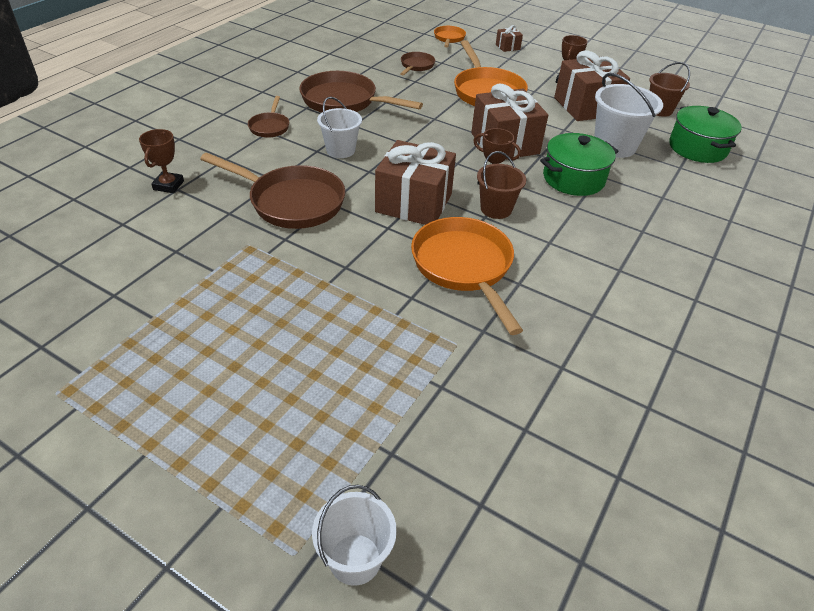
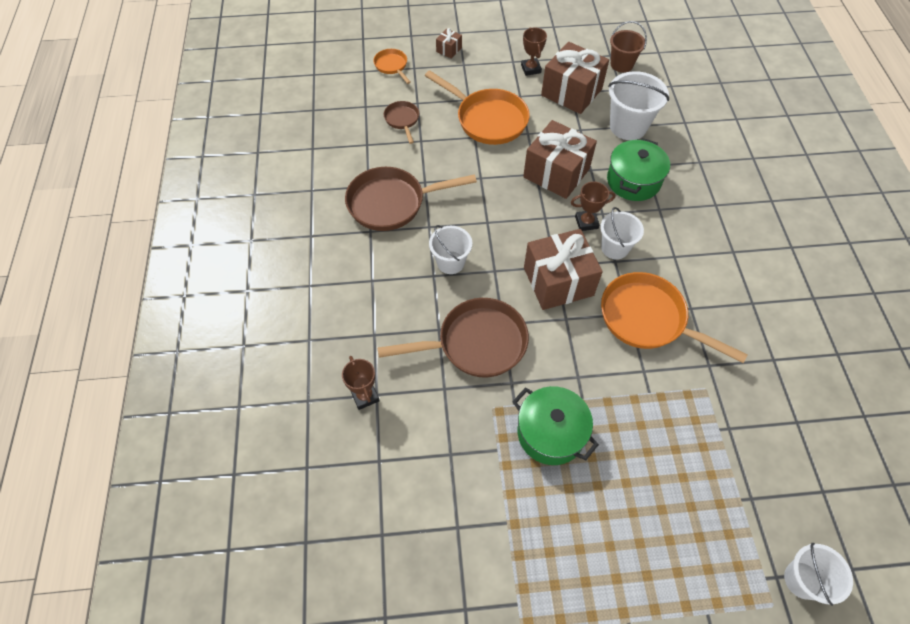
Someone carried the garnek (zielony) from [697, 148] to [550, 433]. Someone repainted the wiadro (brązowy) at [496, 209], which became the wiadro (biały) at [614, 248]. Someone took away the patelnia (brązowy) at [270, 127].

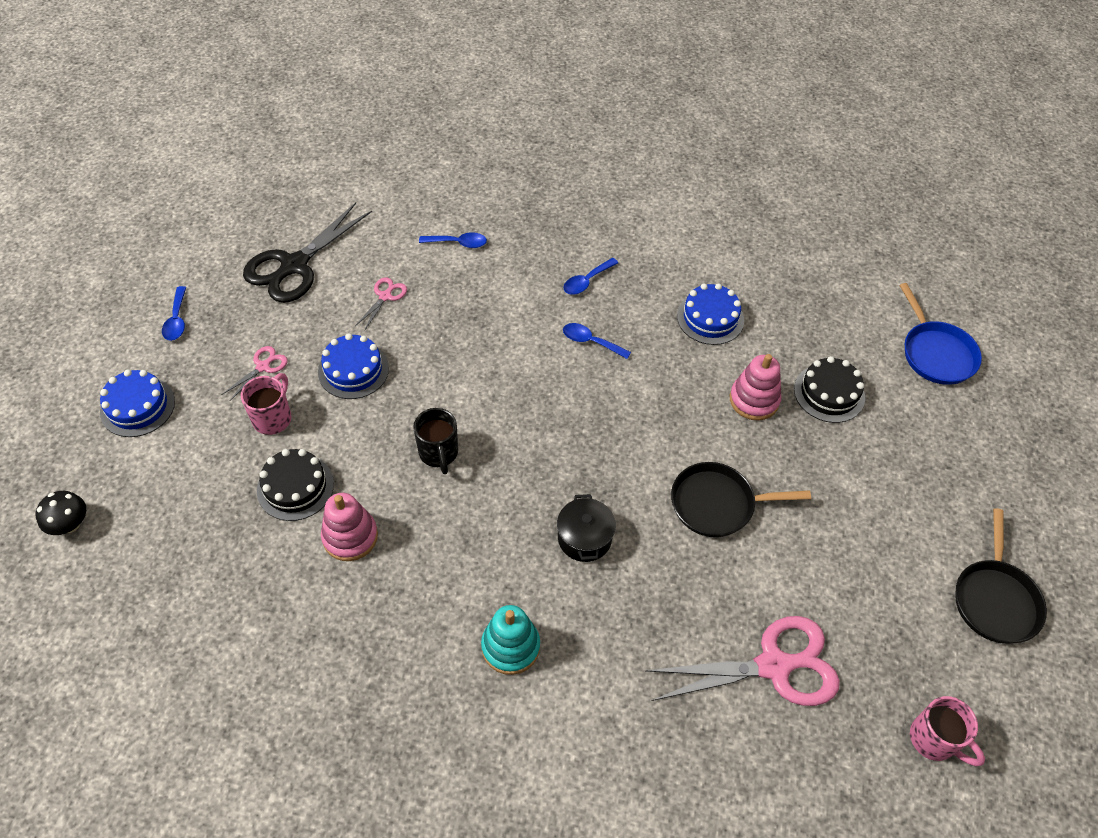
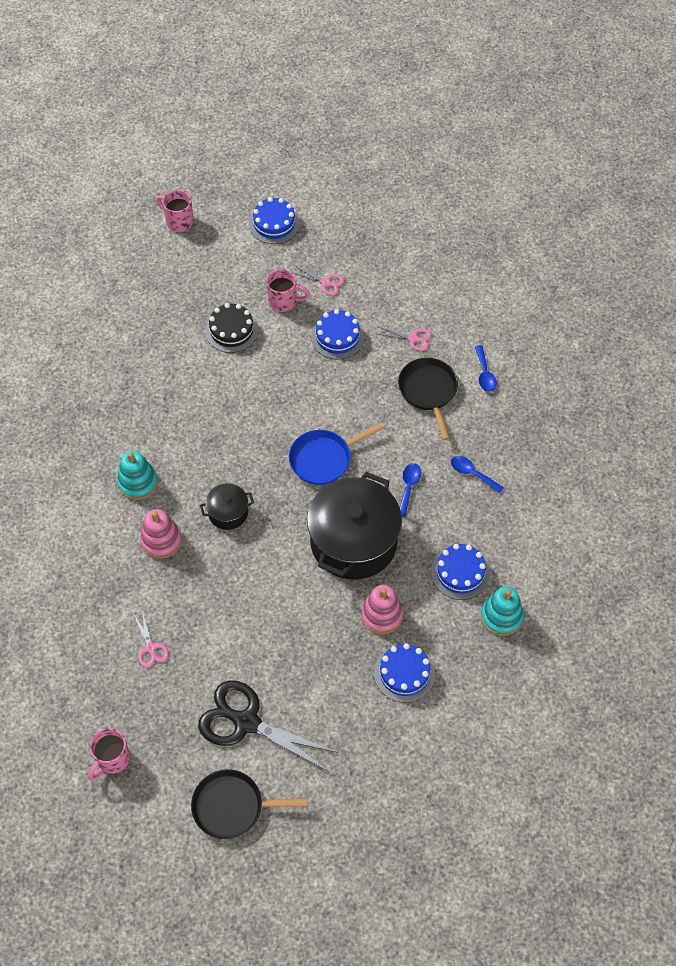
Someone scaled the nożyczki (różowy) at [773, 666] by 0.46. Someone carried the zabawka nakładanka (różowy) from [350, 536] to [161, 540]. Someone swapped the grzyb (czarny) at [70, 524] for the kubek (różowy) at [178, 221]. Someone carried the nożyczki (czarny) from [294, 265] to [246, 722]. Someone carried the patelnia (niebieski) from [936, 353] to [323, 459]. Someone put down the garnek (czarny) at [353, 541]. Someone repainted the tort (czarny) at [829, 393], which became the tort (niebieski) at [404, 673]. Someone carried the patelnia (czarny) from [717, 504] to [428, 391]. Someone put down the zabawka nakładanka (turkusowy) at [501, 616]. Someone took away the łyżka (niebieski) at [177, 320]. Someone took away the kubek (czarny) at [439, 453].

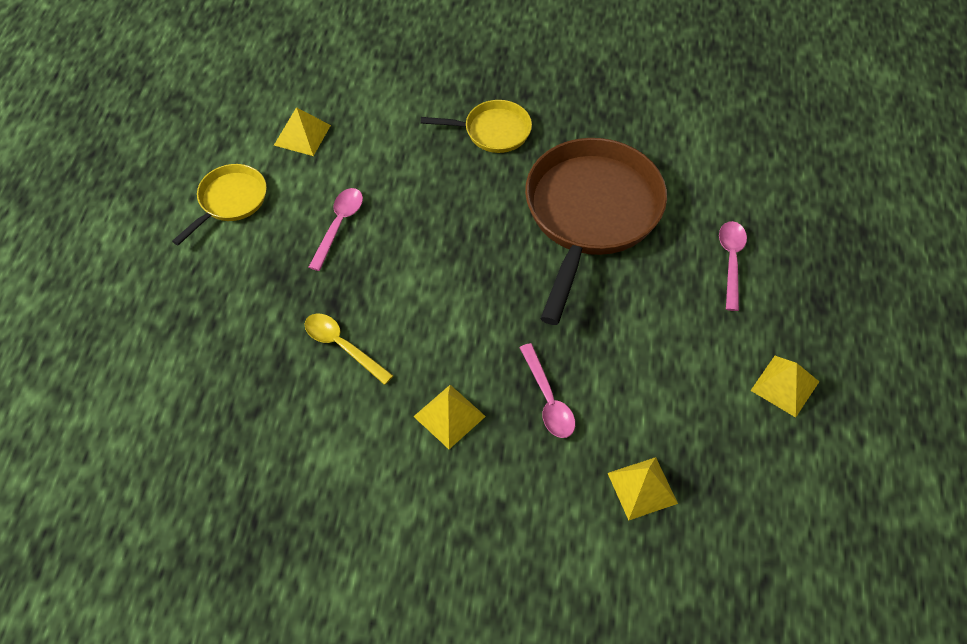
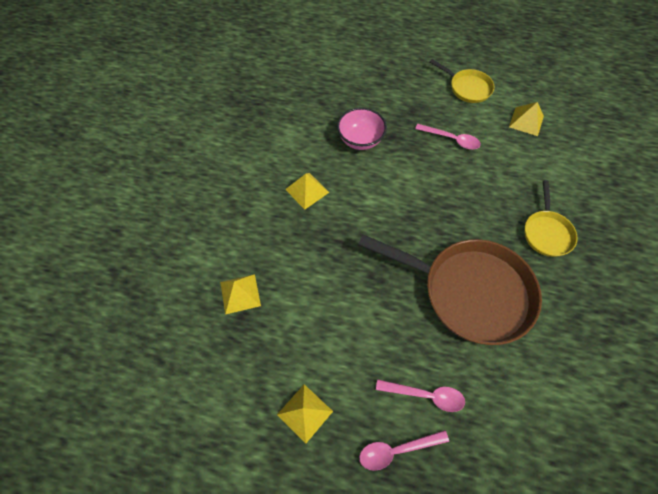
Someone swapped the łyżka (żółty) at [342, 346] for the miska (różowy) at [360, 140]. Someone carried the łyżka (różowy) from [548, 399] to [397, 450].

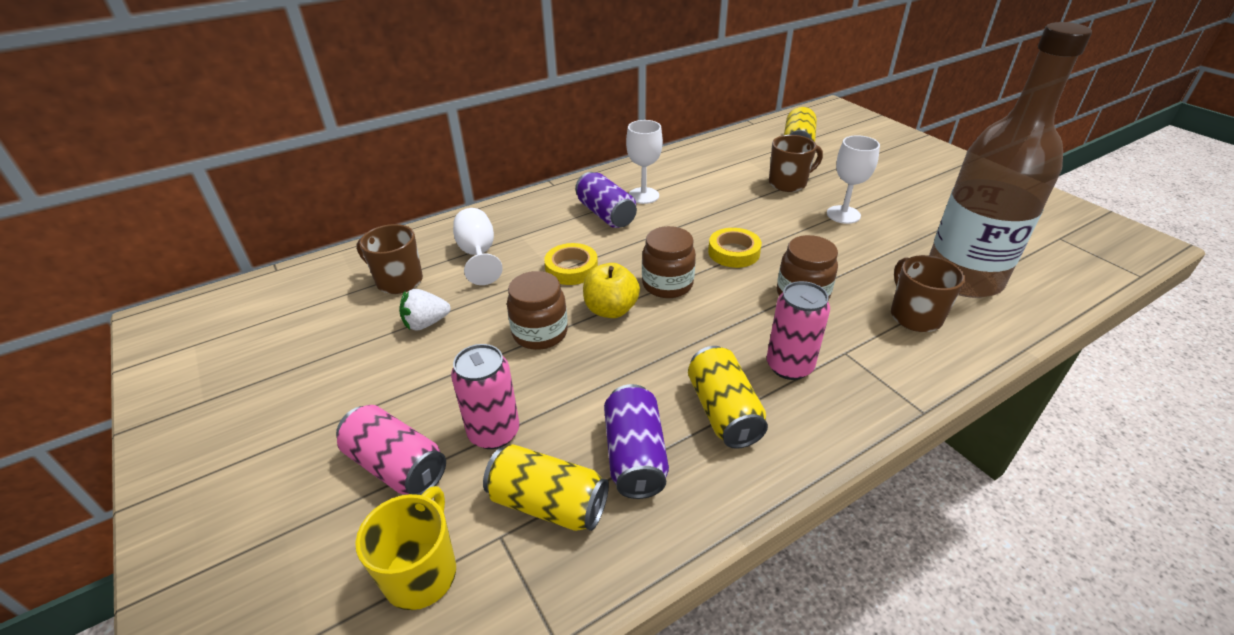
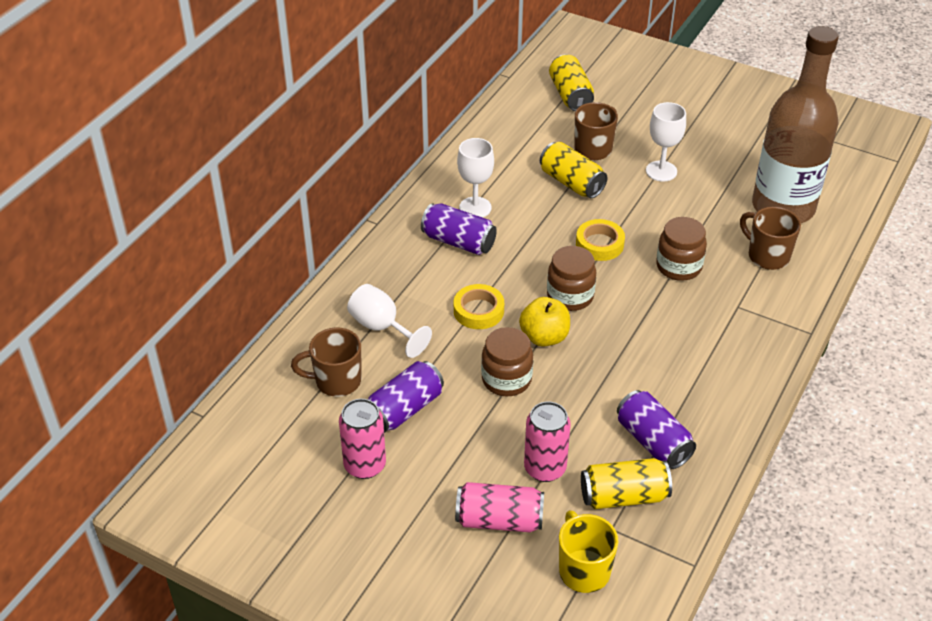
Someone carried the puszka (różowy) from [789, 366] to [365, 465]. Someone swapped the truskawka (biały) at [426, 323] for the puszka (fioletowy) at [404, 409]. Someone carried the puszka (żółty) from [723, 411] to [571, 182].

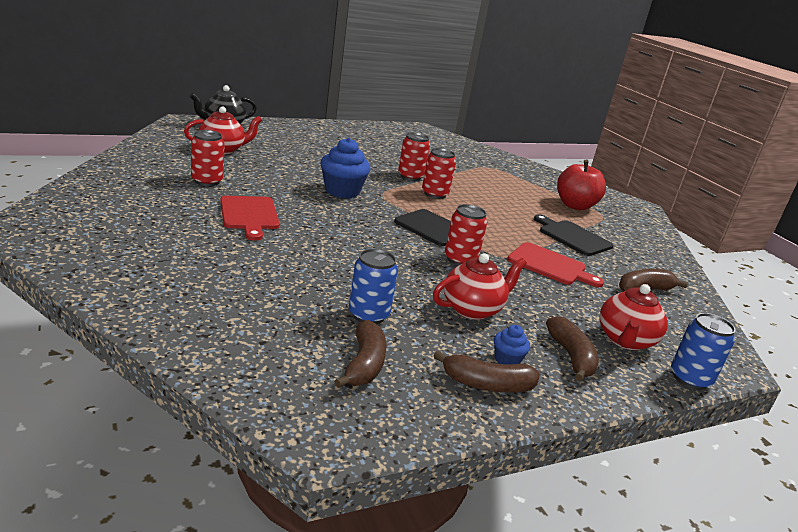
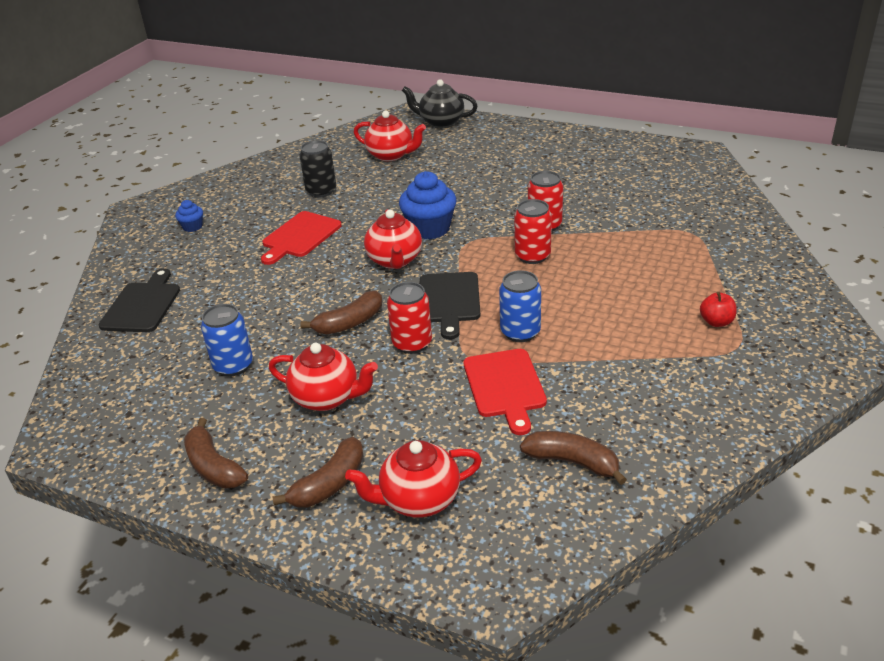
Someone carried the deska do krojenia (czarny) from [572, 237] to [142, 305]. Someone carried the muffinka (niebieski) from [507, 359] to [192, 227]. Someone repainted the puszka (czerwony) at [207, 181], which became the puszka (czarny) at [321, 191]. Someone carried the banan (brązowy) from [364, 364] to [349, 323]. Someone put down the imbryk (czerwony) at [395, 260]. Someone carried the puszka (niebieski) from [690, 379] to [520, 332]. Someone scaled the jabłko (czerwony) at [575, 206] by 0.49.

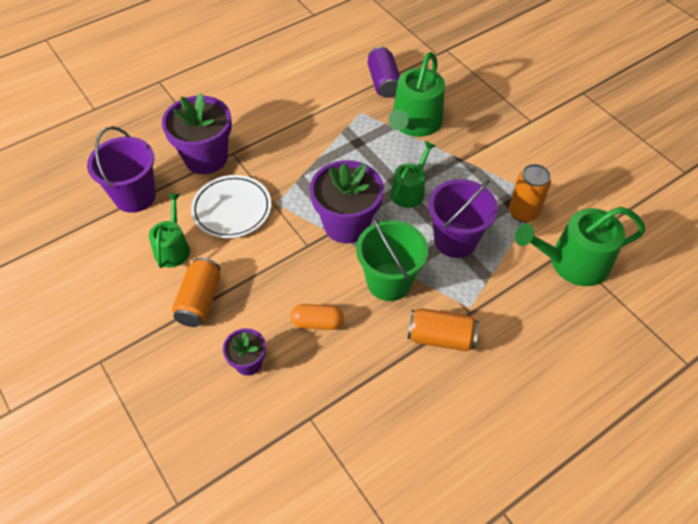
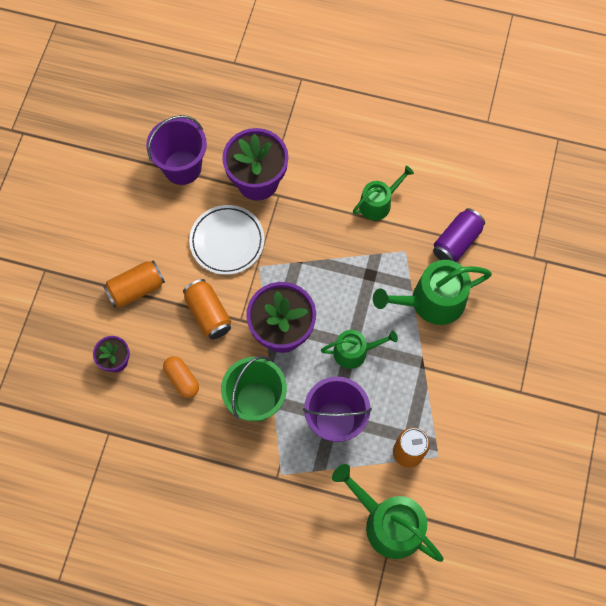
Someone carried the puszka (pomarańczowy) from [440, 337] to [208, 314]. Someone carried the konewka (zielony) from [173, 248] to [378, 203].

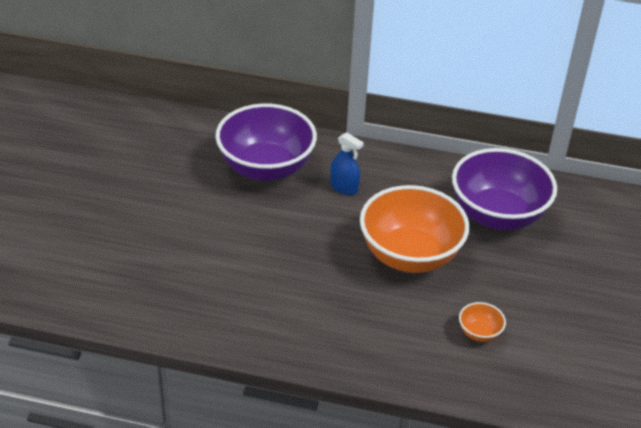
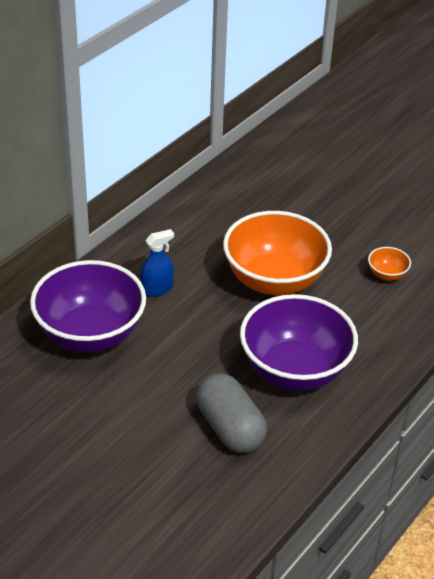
Someone put down the kapsułka (szary) at [230, 428]. Someone carried the miska (fioletowy) from [497, 215] to [295, 370].

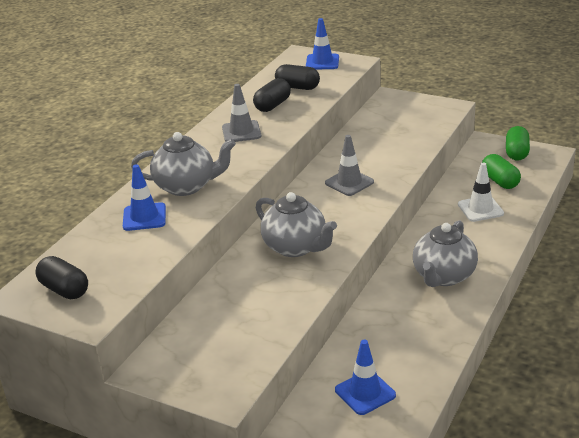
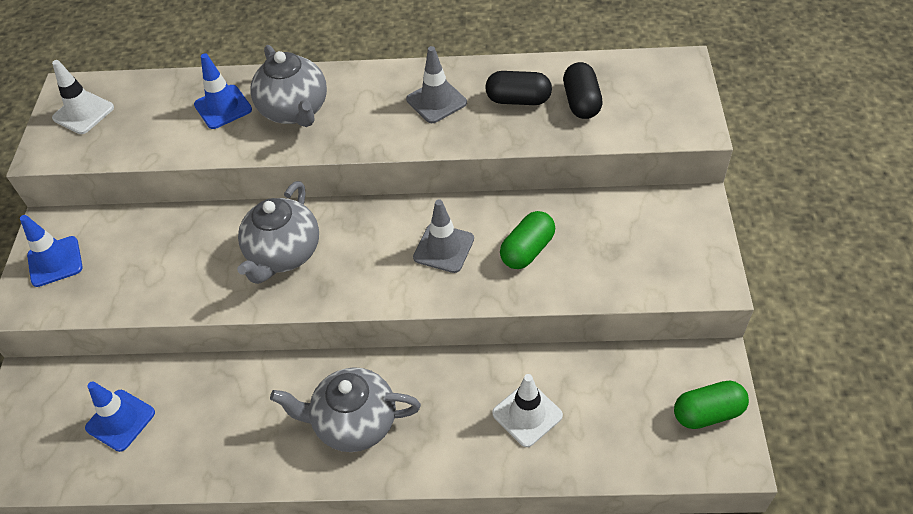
Someone carried the pachołek (niebieski) from [322, 62] to [55, 261]. Someone swapped the kapsułka (czarny) at [64, 290] for the pachołek (biały) at [83, 113]. Someone carried the kapsułka (zielony) from [500, 181] to [527, 250].

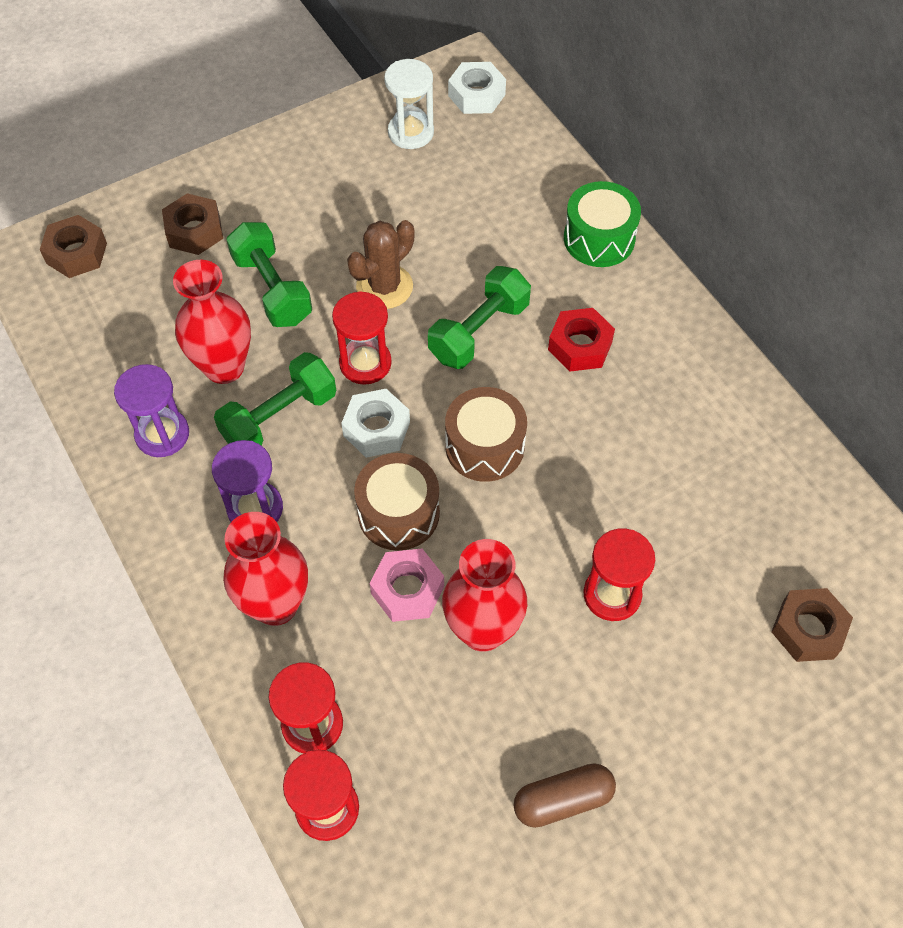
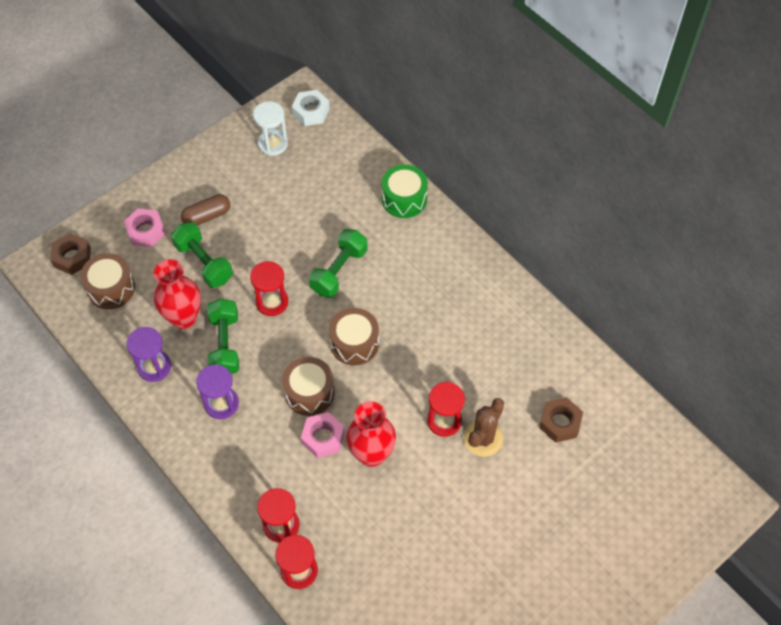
Someone put down the bęben (brązowy) at [111, 288]. Someone repainted the nakrętka (brązowy) at [194, 231], which became the nakrętka (różowy) at [146, 231]. Someone carried the kapsułka (brązowy) from [563, 800] to [207, 216]. Someone rotated the hantel (zielony) at [279, 417] by 45 degrees counterclockwise. Someone carried the kaktus (brązowy) from [384, 287] to [483, 438]. Someone took away the wazon (czerwony) at [276, 605]. Someone took away the nakrętka (biały) at [376, 429]. Someone took away the nakrętka (czerwony) at [580, 346].

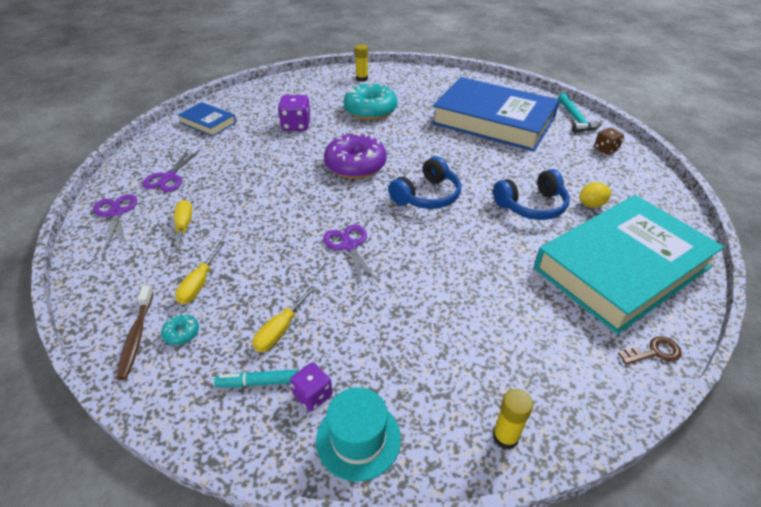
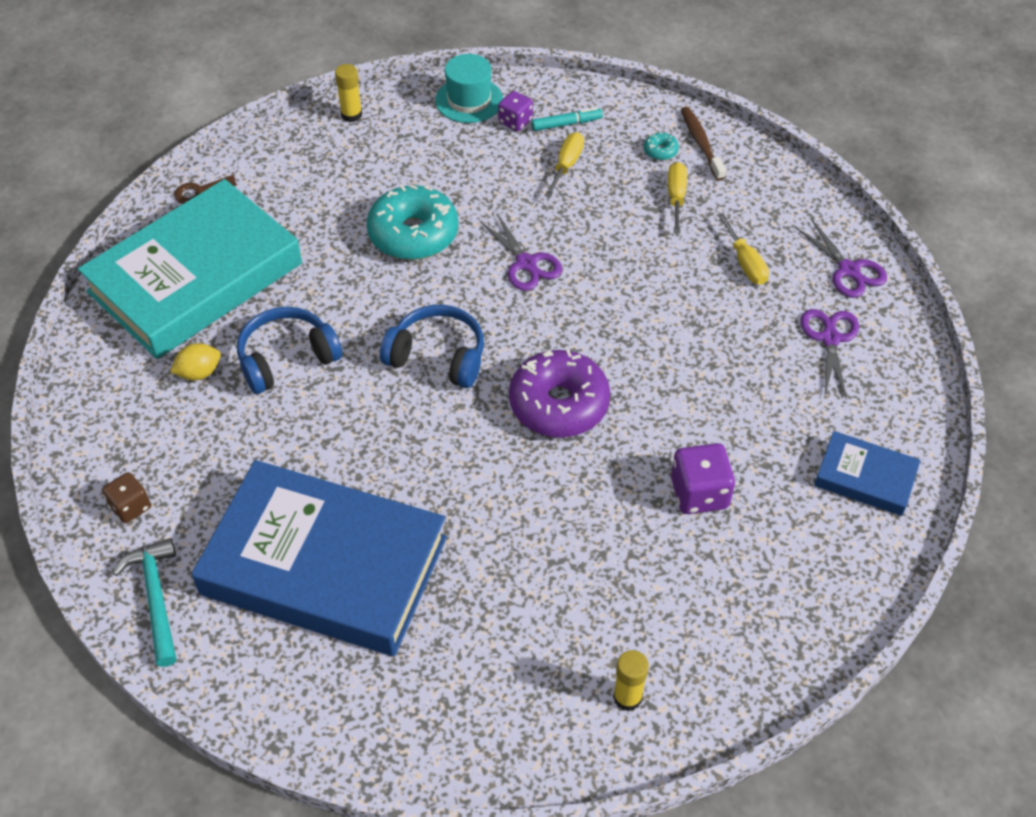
Someone carried the donut (turkusowy) from [370, 110] to [413, 234]. Someone rotated the słuchawki (niebieski) at [427, 196] by 75 degrees clockwise.

